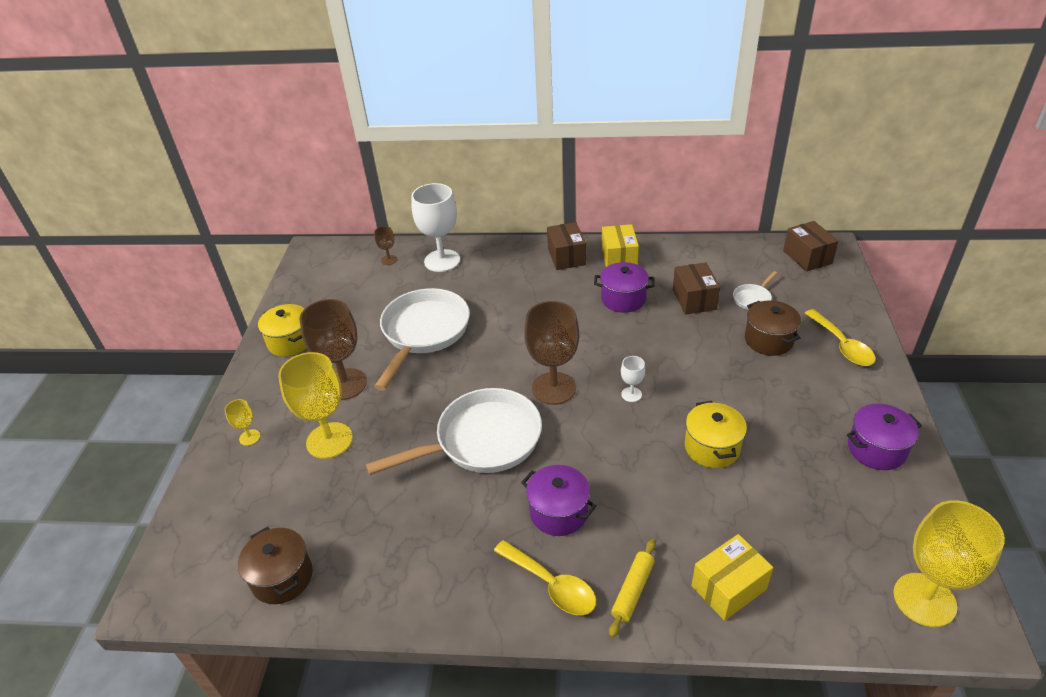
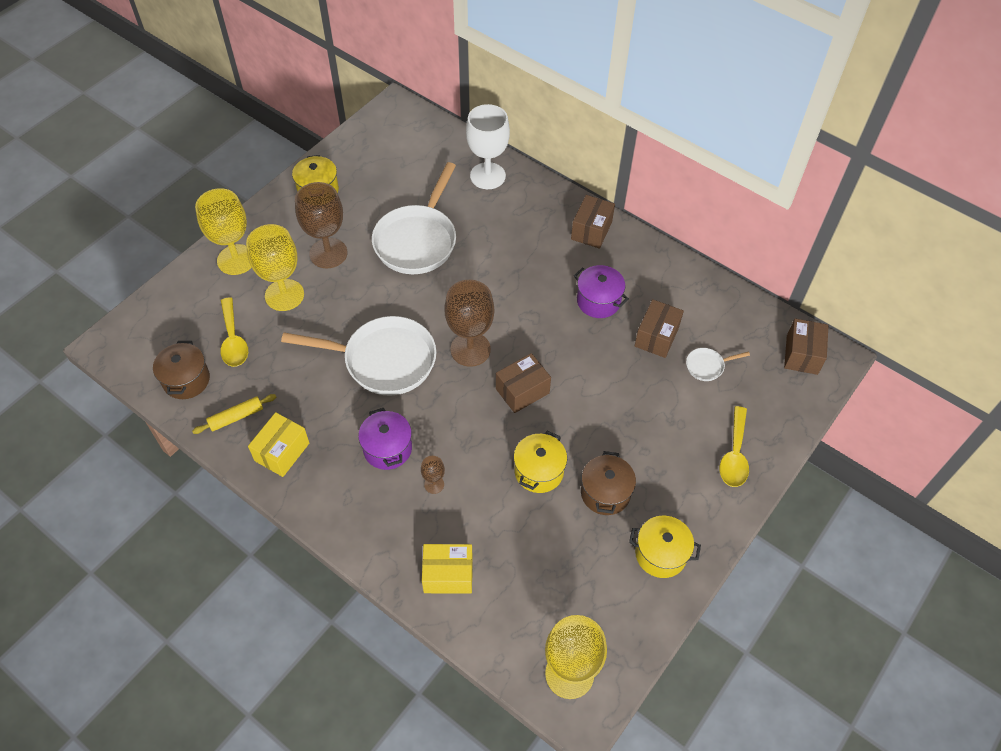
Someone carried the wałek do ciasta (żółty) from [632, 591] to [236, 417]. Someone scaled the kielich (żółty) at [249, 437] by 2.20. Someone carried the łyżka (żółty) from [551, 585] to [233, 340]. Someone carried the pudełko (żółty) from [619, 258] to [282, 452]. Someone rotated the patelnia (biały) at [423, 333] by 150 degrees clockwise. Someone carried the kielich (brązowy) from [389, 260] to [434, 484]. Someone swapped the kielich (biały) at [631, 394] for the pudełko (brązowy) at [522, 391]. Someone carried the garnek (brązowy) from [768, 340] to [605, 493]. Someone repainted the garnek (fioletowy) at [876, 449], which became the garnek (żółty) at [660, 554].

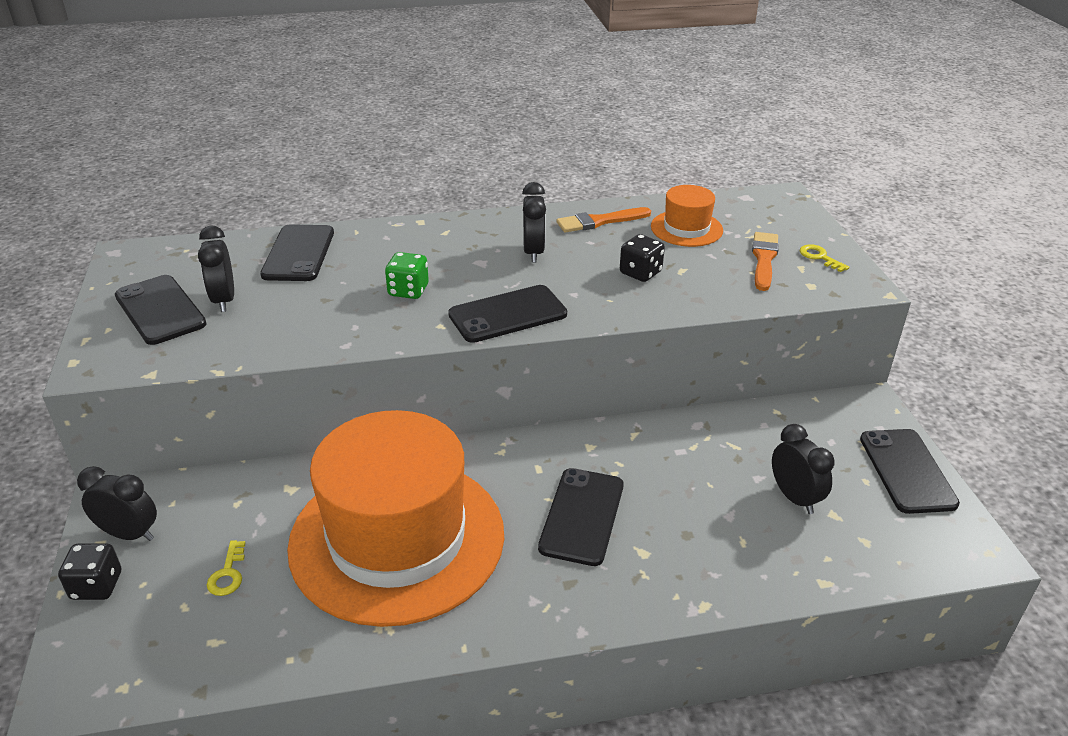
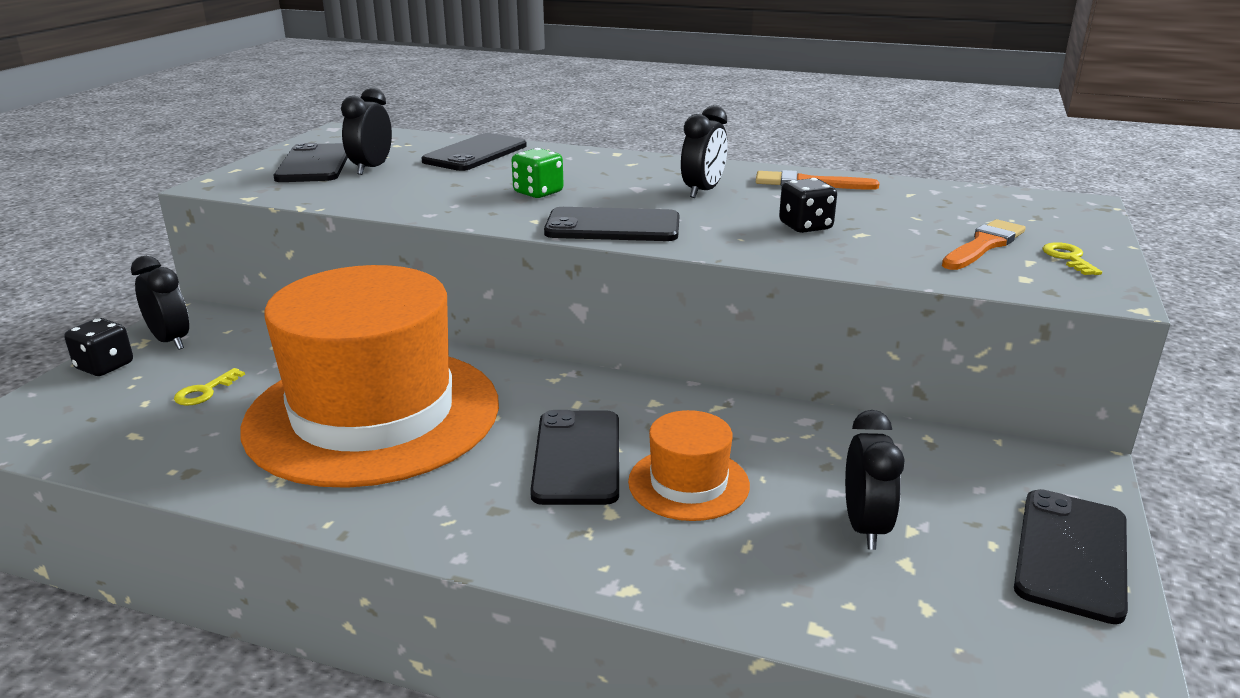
Someone rotated the telefon (czarny) at [582, 516] by 45 degrees counterclockwise. Someone carried the kapelusz (pomarańczowy) from [686, 228] to [688, 483].

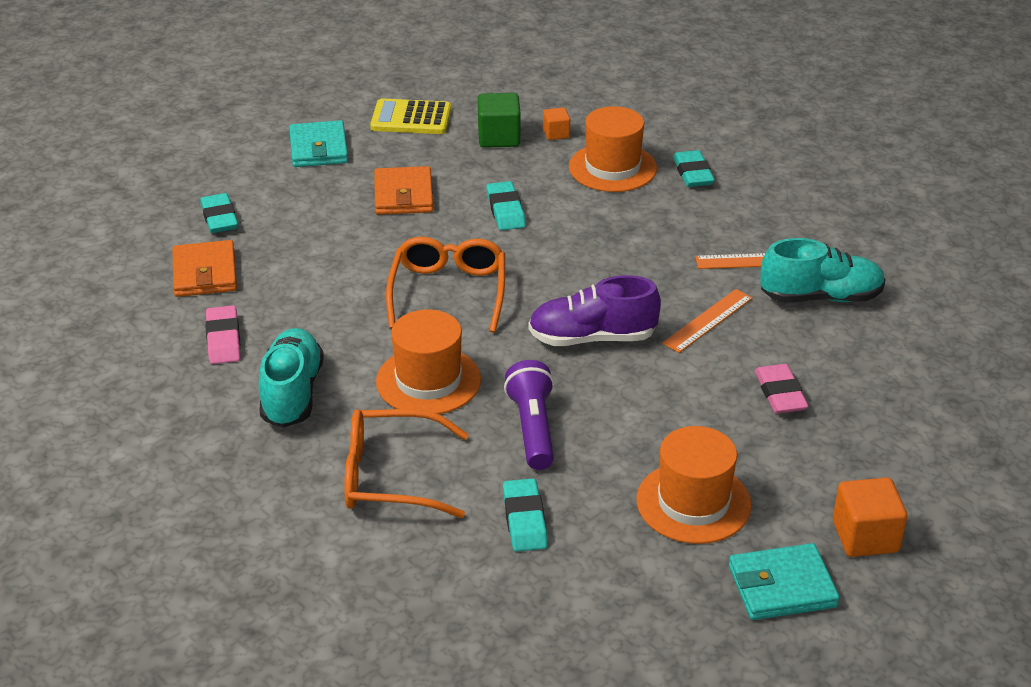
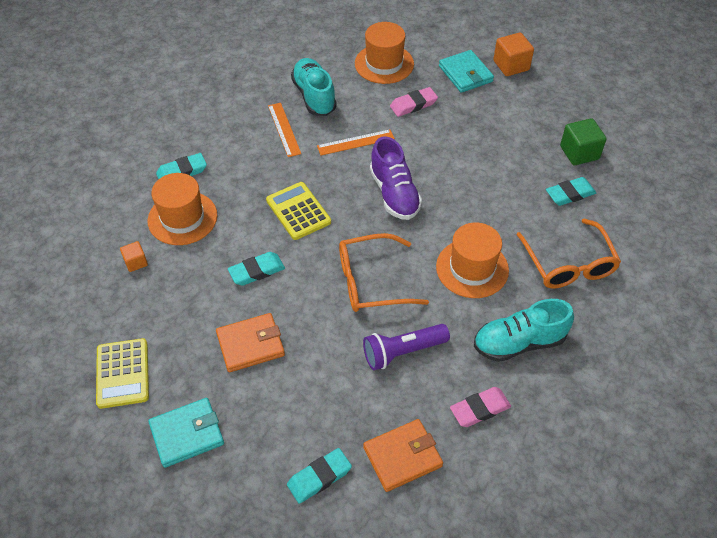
Someone put down the kalkulator (żółty) at [298, 211]. Someone rotated the linijka (pomarańczowy) at [708, 320] by 45 degrees counterclockwise. Someone carried the kapelusz (pomarańczowy) from [693, 502] to [384, 64]. Someone carried the latarka (fioletowy) from [532, 428] to [402, 352]. Someone carried the portfel (turkusowy) from [782, 586] to [465, 74]. Someone carried the sześcian (zielony) from [499, 137] to [579, 153].

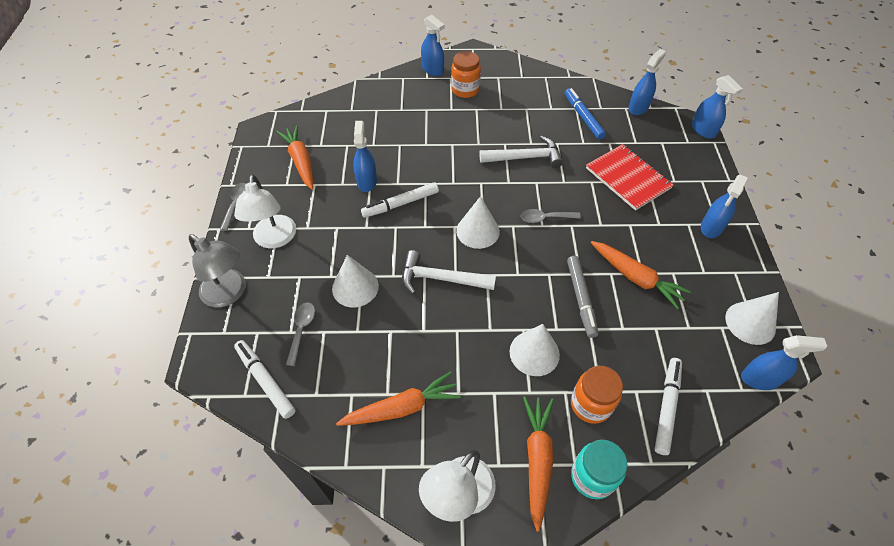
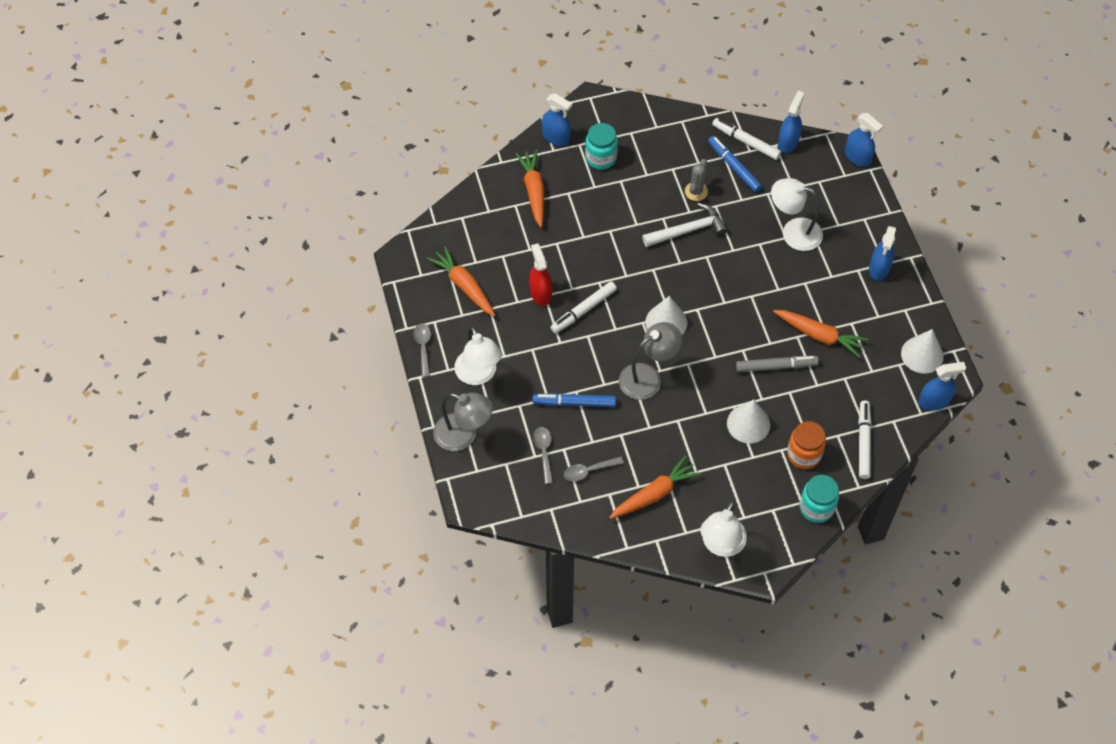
Someone carried the marchewka (pomarańczowy) from [537, 459] to [534, 191]. Someone repainted the spryskiwacz (niebieski) at [367, 181], which became the spryskiwacz (czerwony) at [540, 293]. Someone swapped the stożek (biały) at [355, 287] for the flamaster (niebieski) at [574, 403]. Someone carried the łyżka (szary) from [545, 218] to [589, 471]. Someone repainted the słoik (pomarańczowy) at [465, 90], which became the słoik (turkusowy) at [601, 158]. Someone swapped the młotek (biały) at [440, 278] for the lampka (szary) at [648, 377]. Someone put down the kaktus (szary) at [696, 191]. Someone carried the flamaster (biały) from [265, 381] to [746, 142]. Someone rotated the flamaster (szary) at [581, 298] by 75 degrees counterclockwise. Someone swapped the zeszyt (czerwony) at [628, 178] for the lampka (biały) at [793, 232].

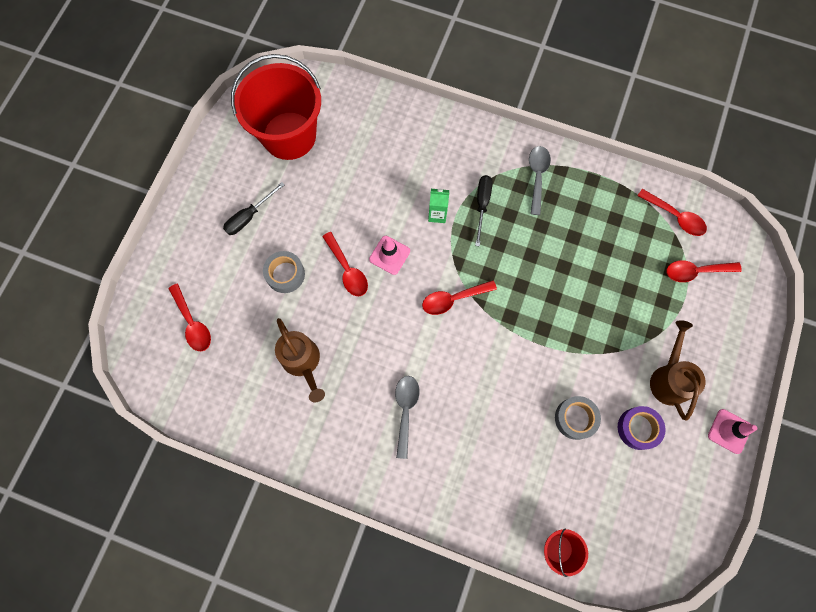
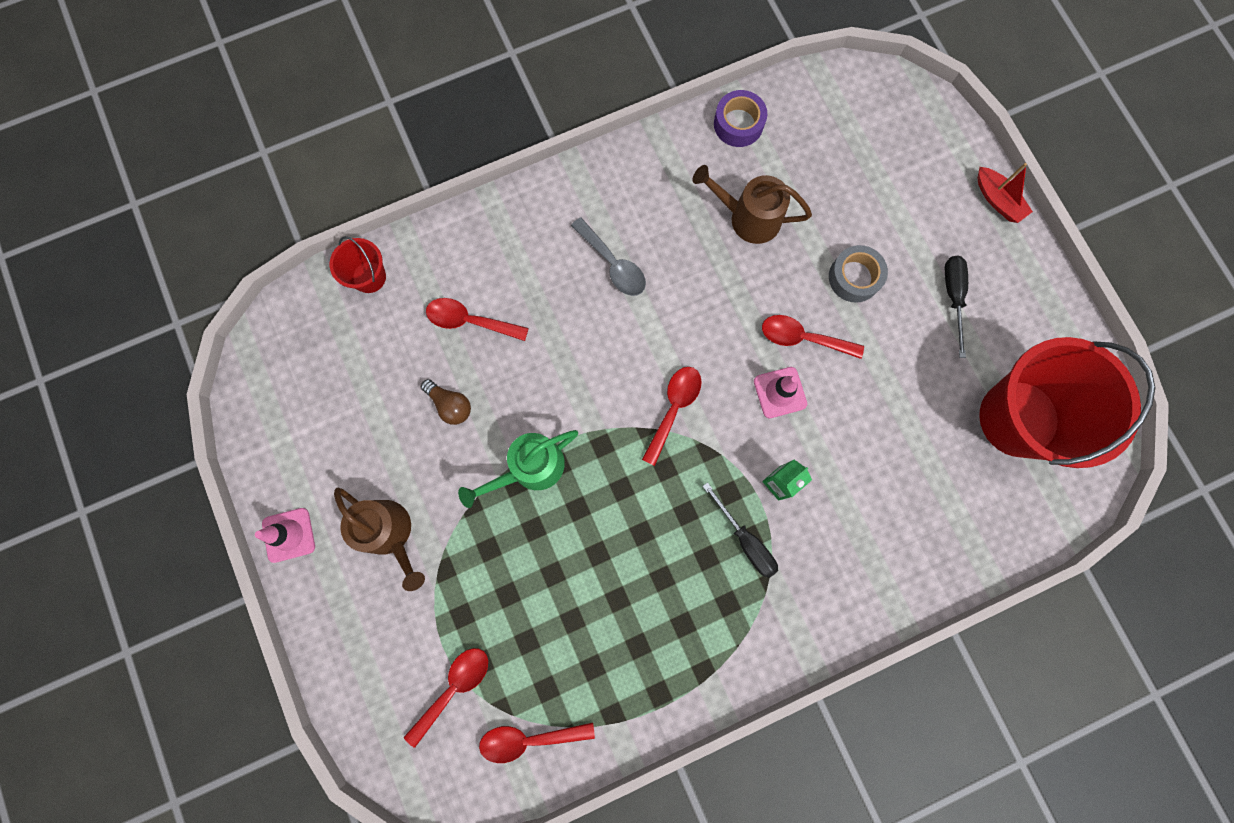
Someone swapped the taśma klejąca (szary) at [575, 418] for the żarówka (brązowy) at [450, 405]. Someone carried the łyżka (czerwony) from [193, 323] to [470, 321]. Someone put down the konewka (zielony) at [529, 468]. Someone carried the taśma klejąca (fioletowy) from [638, 428] to [738, 124]. Someone put down the łódka (czerwony) at [997, 200]. Someone took away the łyżka (szary) at [537, 176].

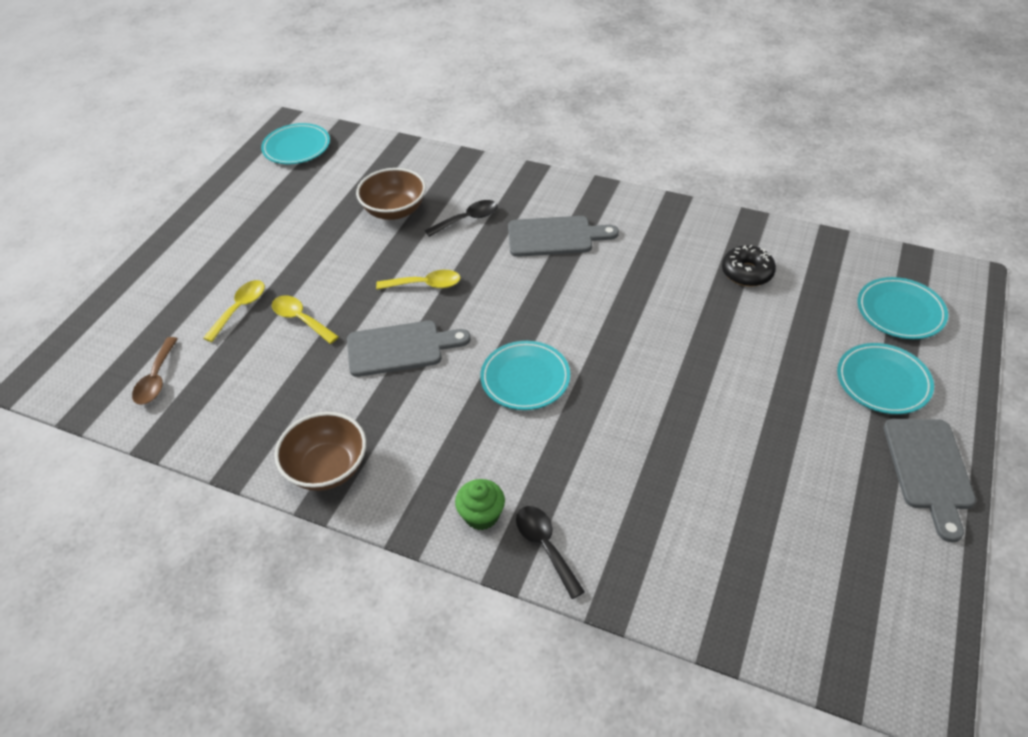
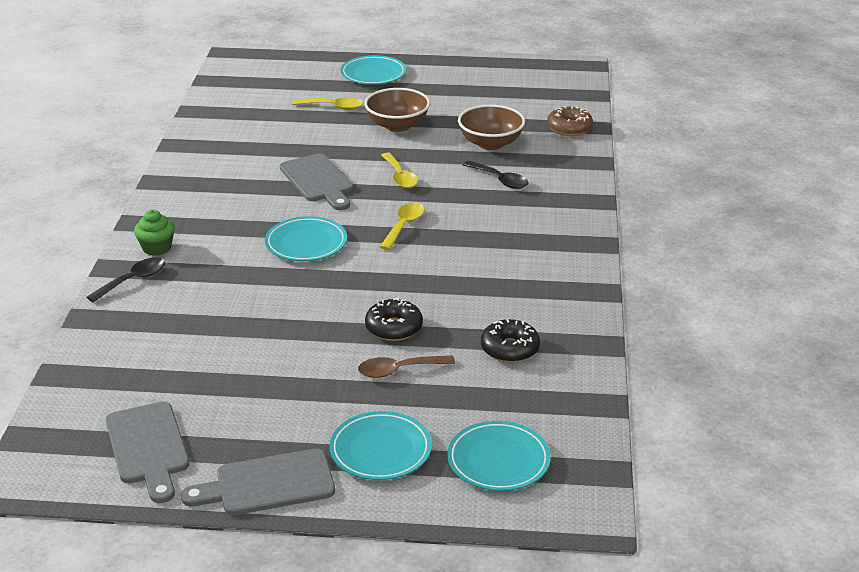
Someone carried the deska do krojenia (szary) from [555, 237] to [148, 447]. Someone carried the talerz (turkusowy) from [296, 147] to [373, 74]. Someone carried the łyżka (brązowy) from [156, 378] to [399, 370]. Someone carried the miska (brązowy) from [327, 468] to [397, 125]. Someone put down the donut (czarny) at [394, 328]. Someone carried the łyżka (żółty) from [301, 319] to [404, 226]. Someone put down the donut (brązowy) at [569, 128].

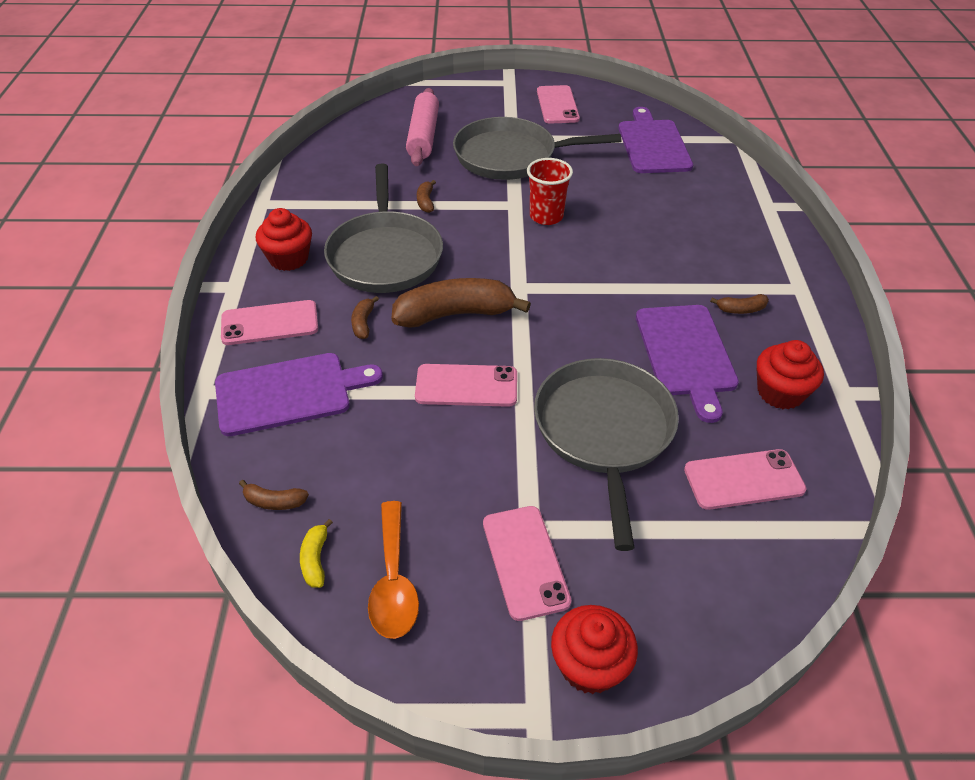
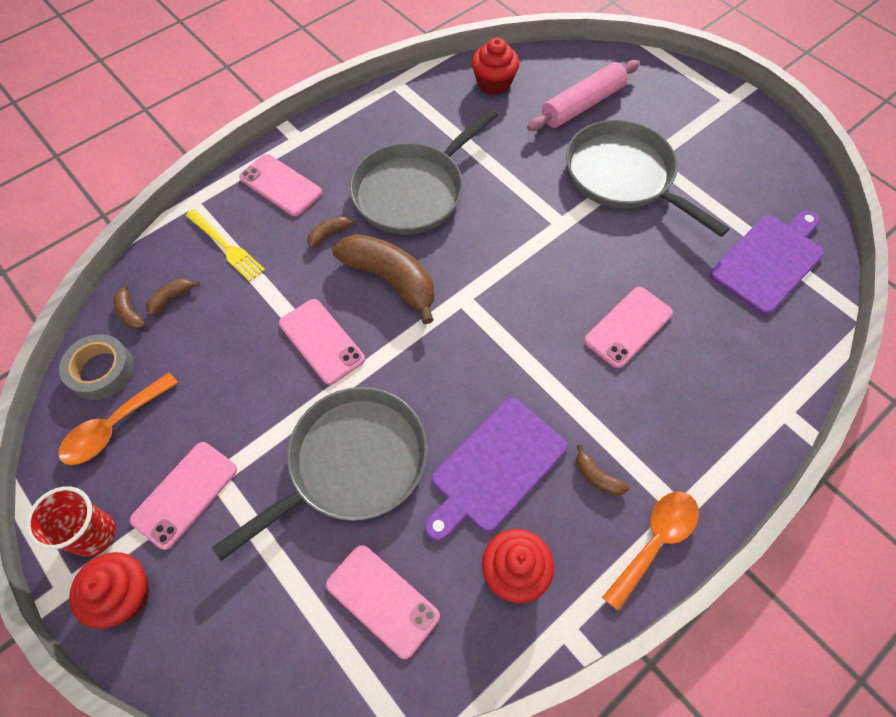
Someone carried the szklanka (czerwony) from [546, 216] to [94, 534]. Someone swapped the banan (żółty) at [315, 559] for the taśma klejąca (szary) at [101, 371]. Someone carried the banan (brązowy) from [426, 202] to [171, 298]. Someone swapped the deska do krojenia (fioletowy) at [289, 393] for the widelec (żółty) at [226, 247]. Someone carried the muffinka (czerwony) from [289, 258] to [494, 83]. Someone carried the telefon (różowy) from [557, 105] to [628, 327]. Someone put down the łyżka (pomarańczowy) at [655, 541].

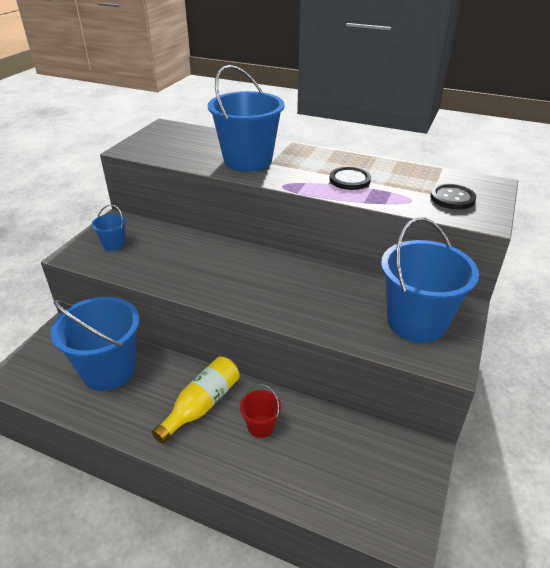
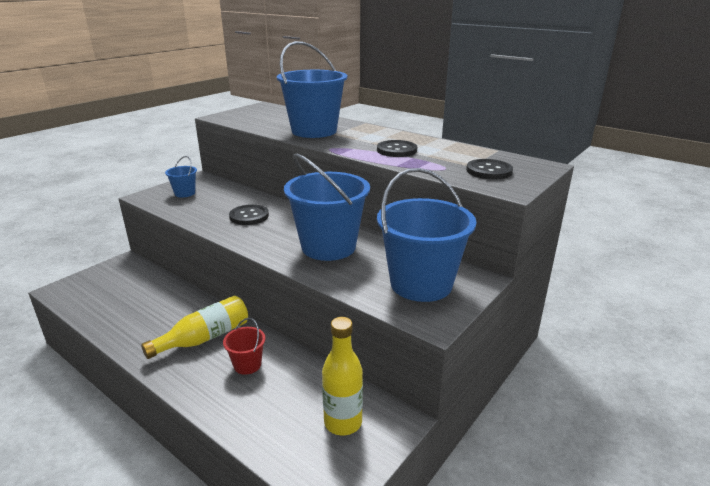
Someone put down the guzik (czarny) at [249, 216]. Someone carried the wiadro (niebieski) from [109, 370] to [328, 247]. Someone put down the butelka (żółty) at [343, 422].

